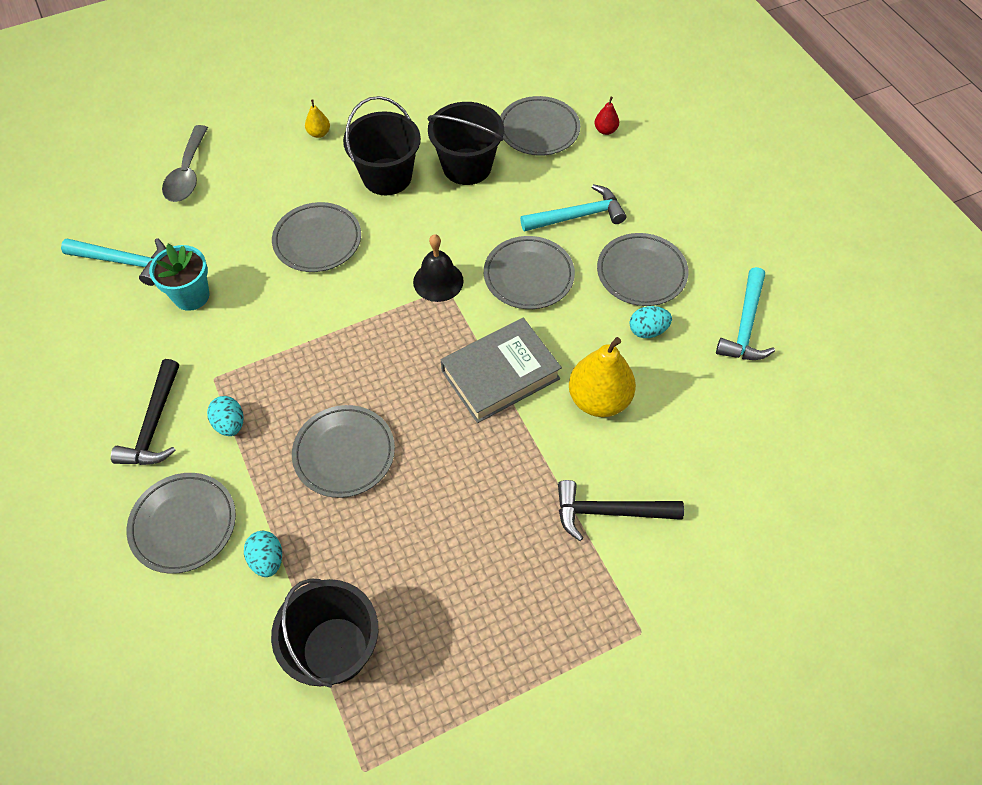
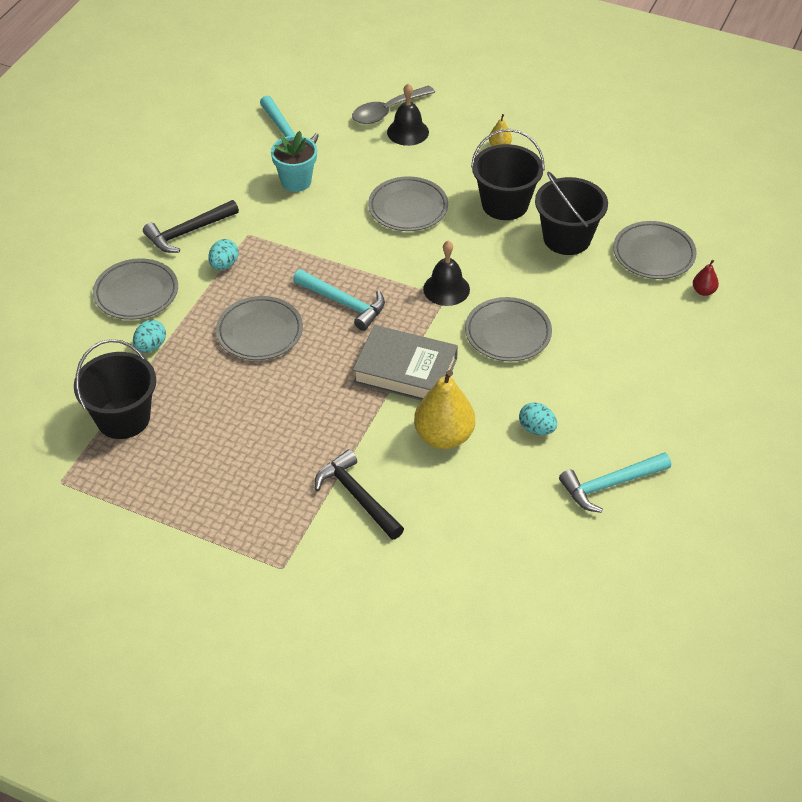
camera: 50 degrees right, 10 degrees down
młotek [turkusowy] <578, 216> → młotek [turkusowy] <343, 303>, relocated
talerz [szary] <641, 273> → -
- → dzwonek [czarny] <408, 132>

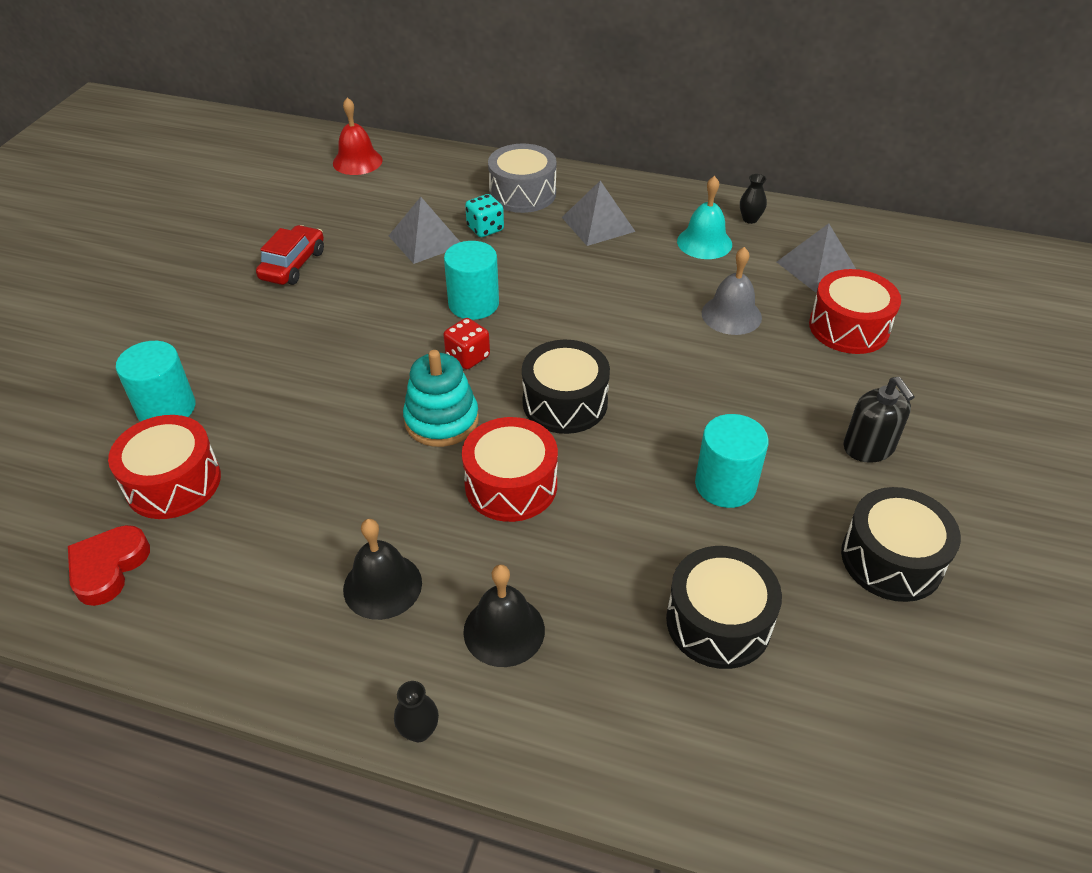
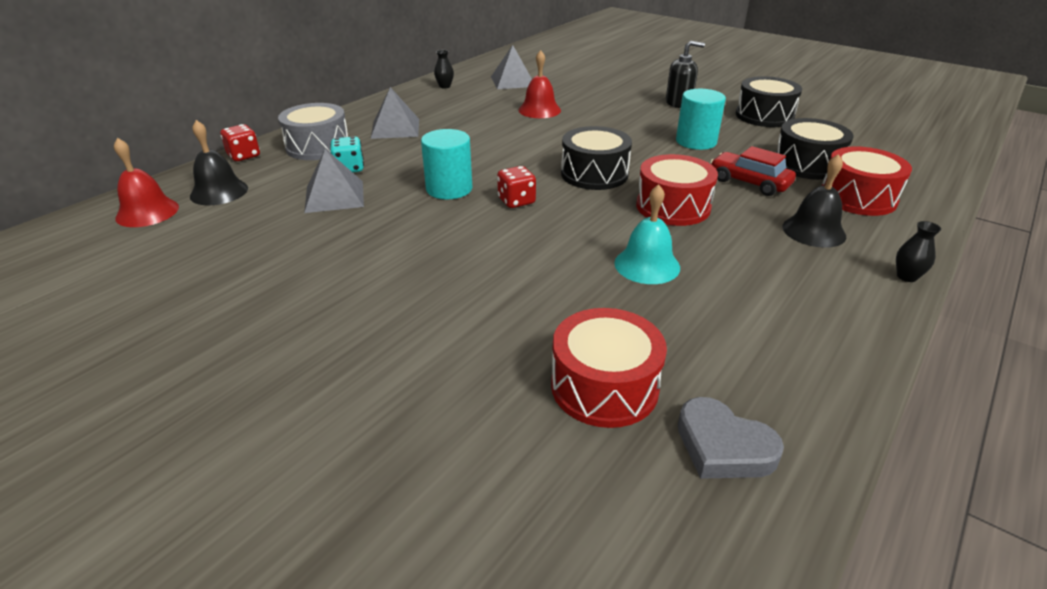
camera: 70 degrees left, 10 degrees down
dzwonek [turkusowy] <704, 242> → dzwonek [turkusowy] <647, 265>, relocated
samochód [czerwony] <293, 265> → samochód [czerwony] <749, 182>, relocated
dzwonek [szary] <731, 315> → dzwonek [czerwony] <539, 110>
bęben [czerwony] <849, 327> → bęben [czerwony] <858, 197>, relocated
walec [turkusowy] <166, 408> → -
zabawka nakładanka [turkusowy] <441, 420> → -
dzwonek [czarny] <382, 585> → dzwonek [czarny] <219, 192>, relocated
serce [czerwony] <108, 567> → serce [szary] <723, 446>
- → kostka do gry [czerwony] <244, 156>

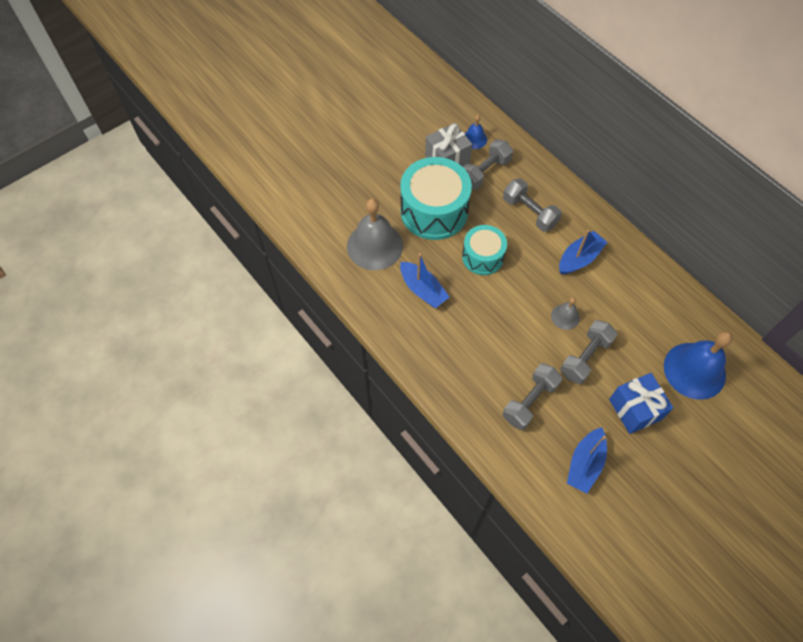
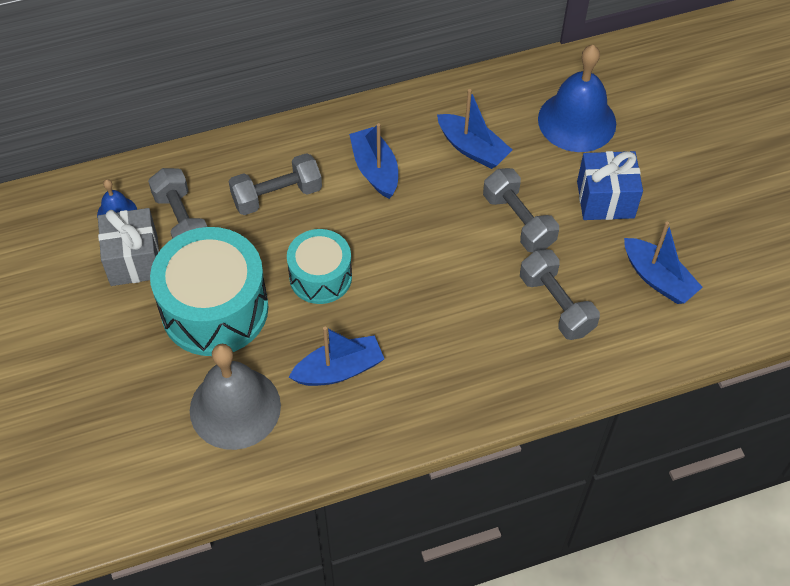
camera: 70 degrees left, 5 degrees down
dzwonek [szary] <565, 316> → -
- → łódka [niebieski] <472, 149>

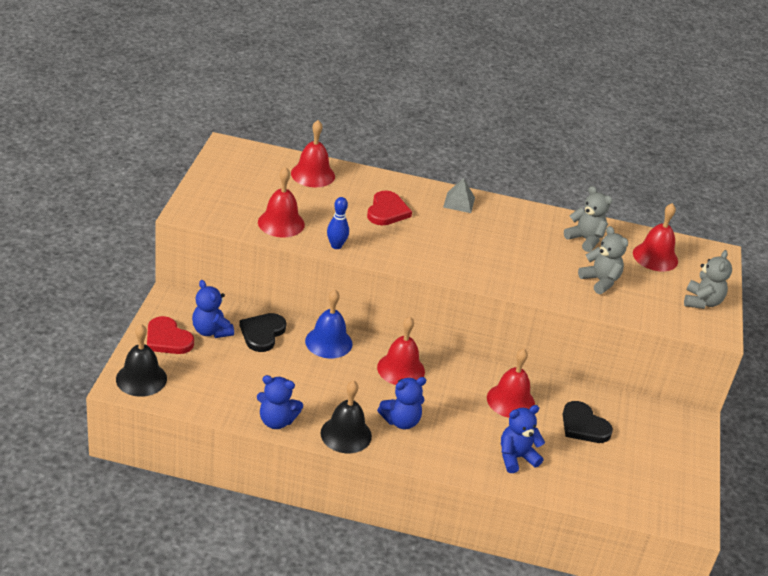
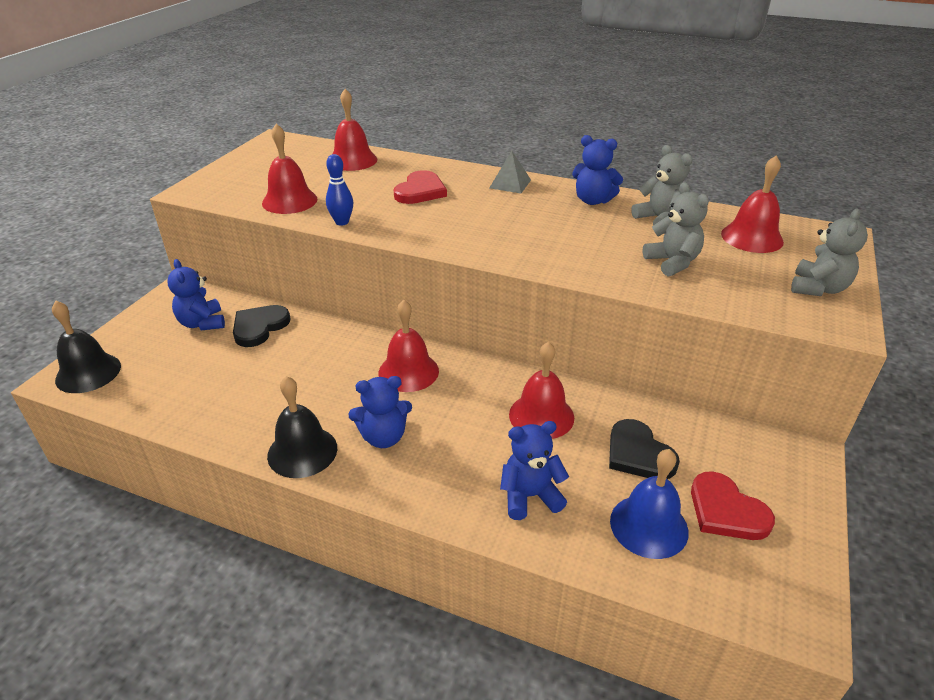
camera: 15 degrees right, 0 degrees up
dzwonek [niebieski] <328, 342> → dzwonek [niebieski] <649, 526>, relocated
serce [czerwony] <167, 339> → serce [czerwony] <726, 511>, relocated
miś [niebieski] <276, 421> → miś [niebieski] <593, 200>, relocated

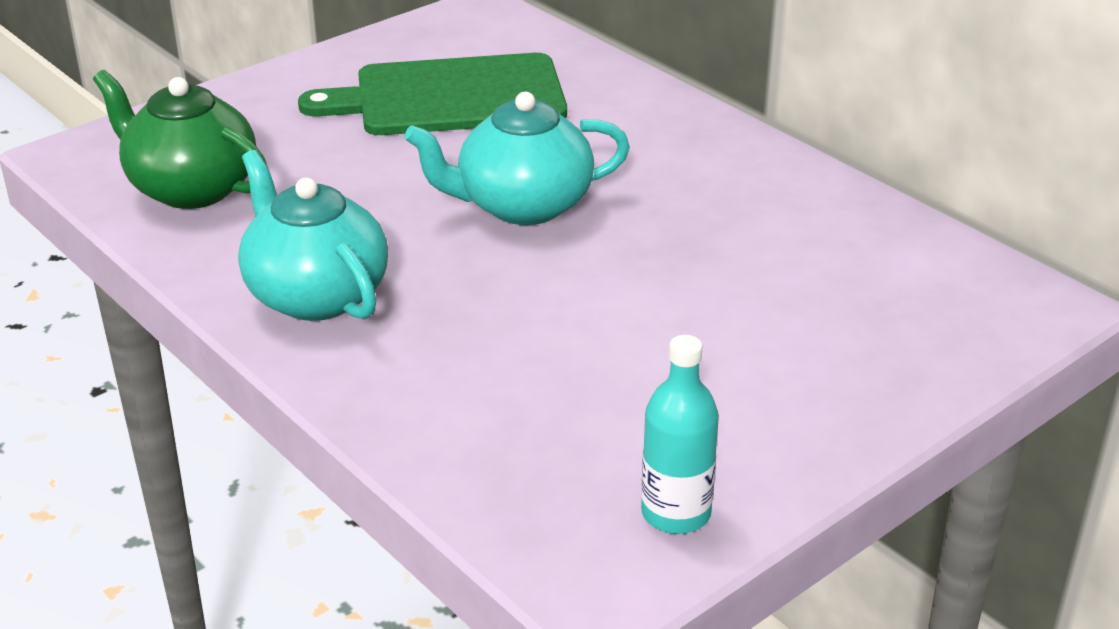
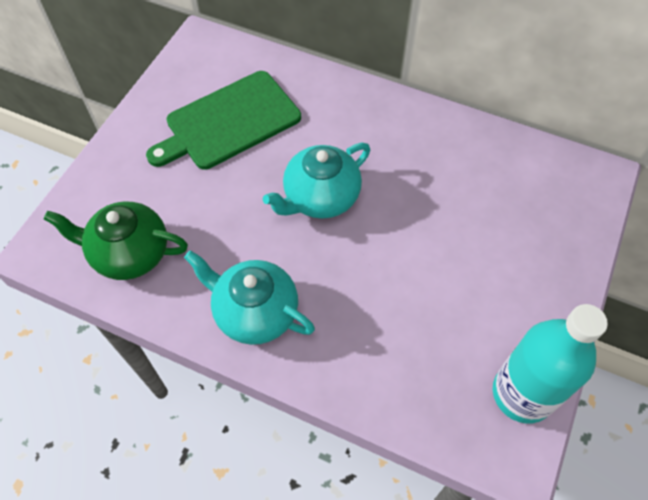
camera: 25 degrees left, 25 degrees up
butelka [turkusowy] <676, 513> → butelka [turkusowy] <522, 393>, x1.73

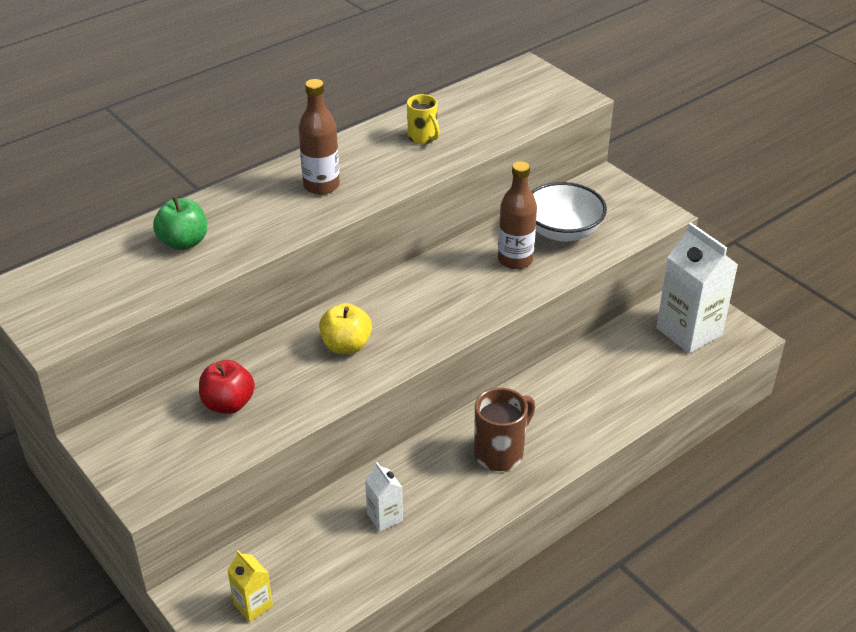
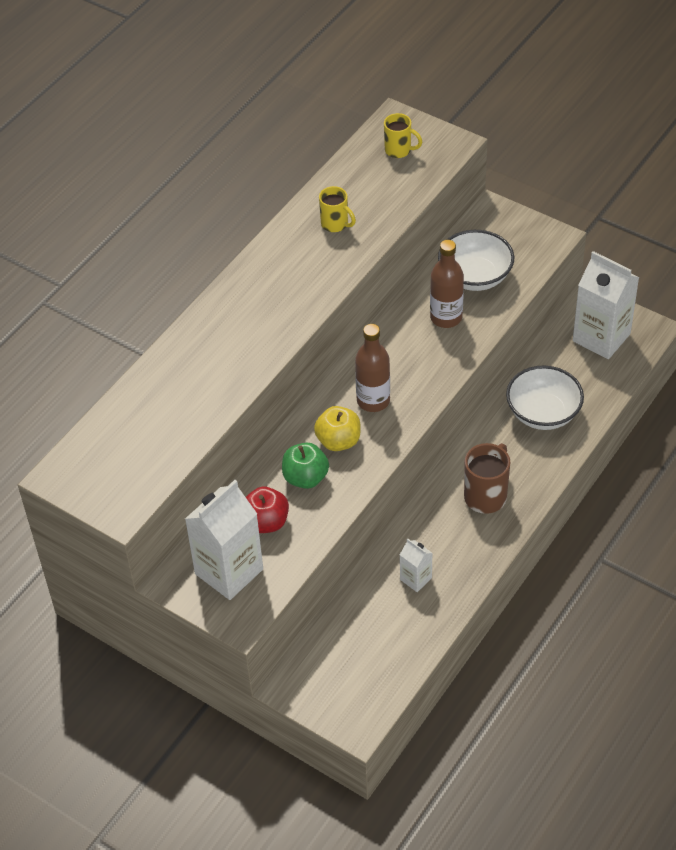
camera: 15 degrees left, 10 degrees up
butelka [brązowy] <321, 185> → butelka [brązowy] <373, 401>, relocated
jabłko [zielony] <184, 242> → jabłko [zielony] <305, 478>, relocated
karton mleka [żółty] <253, 605> → -
- → kubek [żółty] <399, 150>
- → miska [biały] <543, 413>
- → karton mleka [biały] <229, 571>

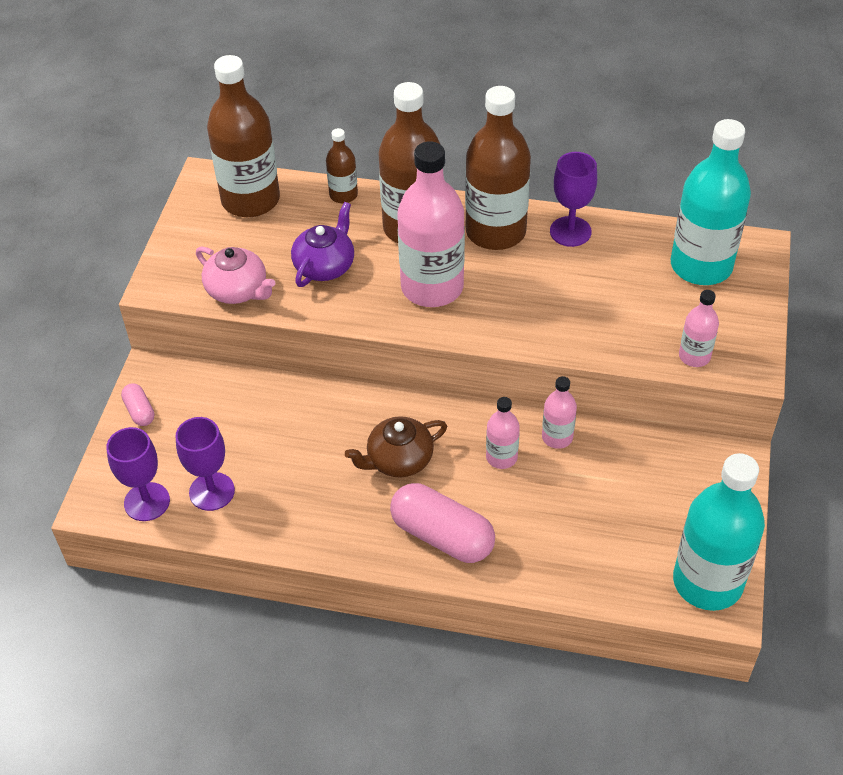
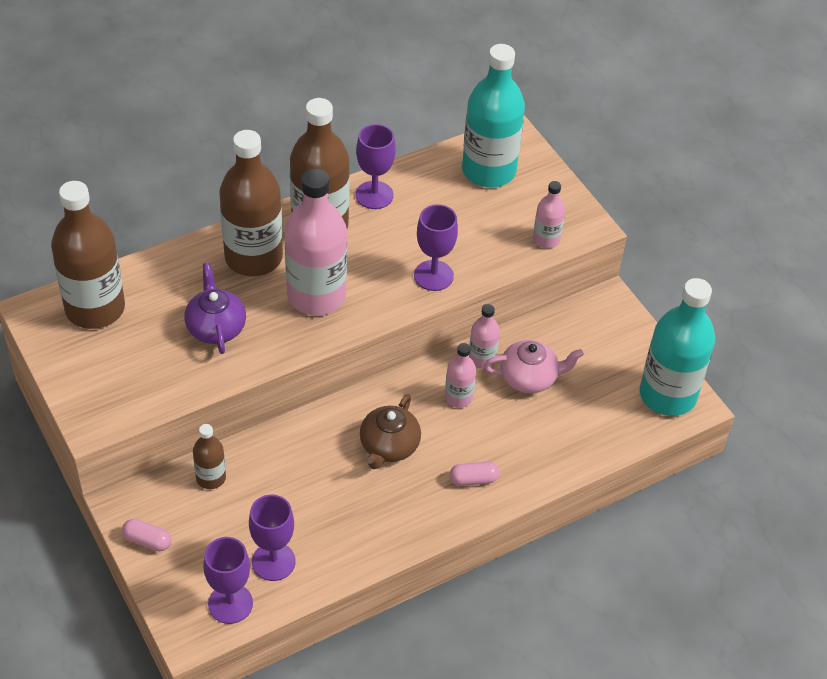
camera: 45 degrees left, 0 degrees up
butelka [brązowy] <343, 195> → butelka [brązowy] <211, 478>, relocated
imbryk [różowy] <238, 290> → imbryk [różowy] <529, 378>, relocated
kapsułka [różowy] <442, 536> → kapsułka [różowy] <473, 479>, x0.49
- → kielich [fioletowy] <433, 275>

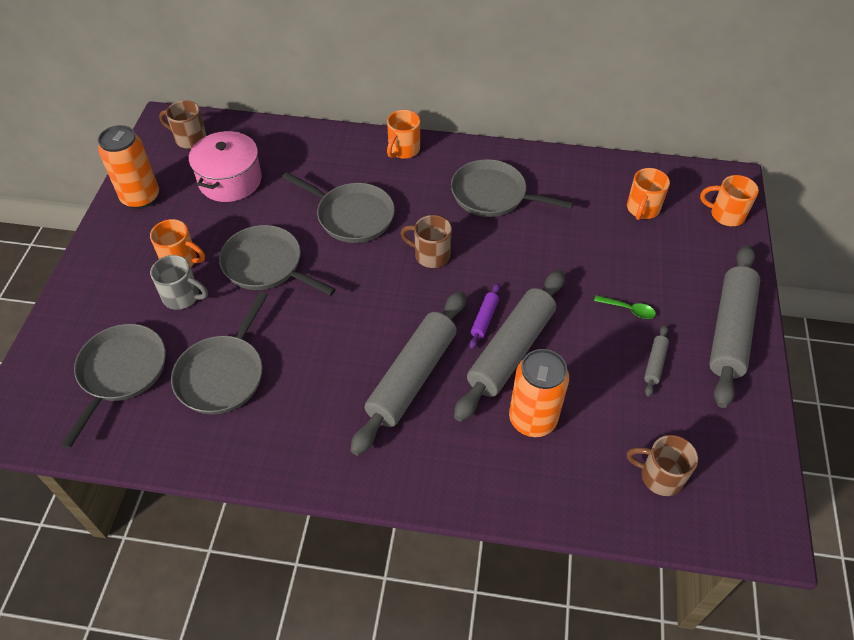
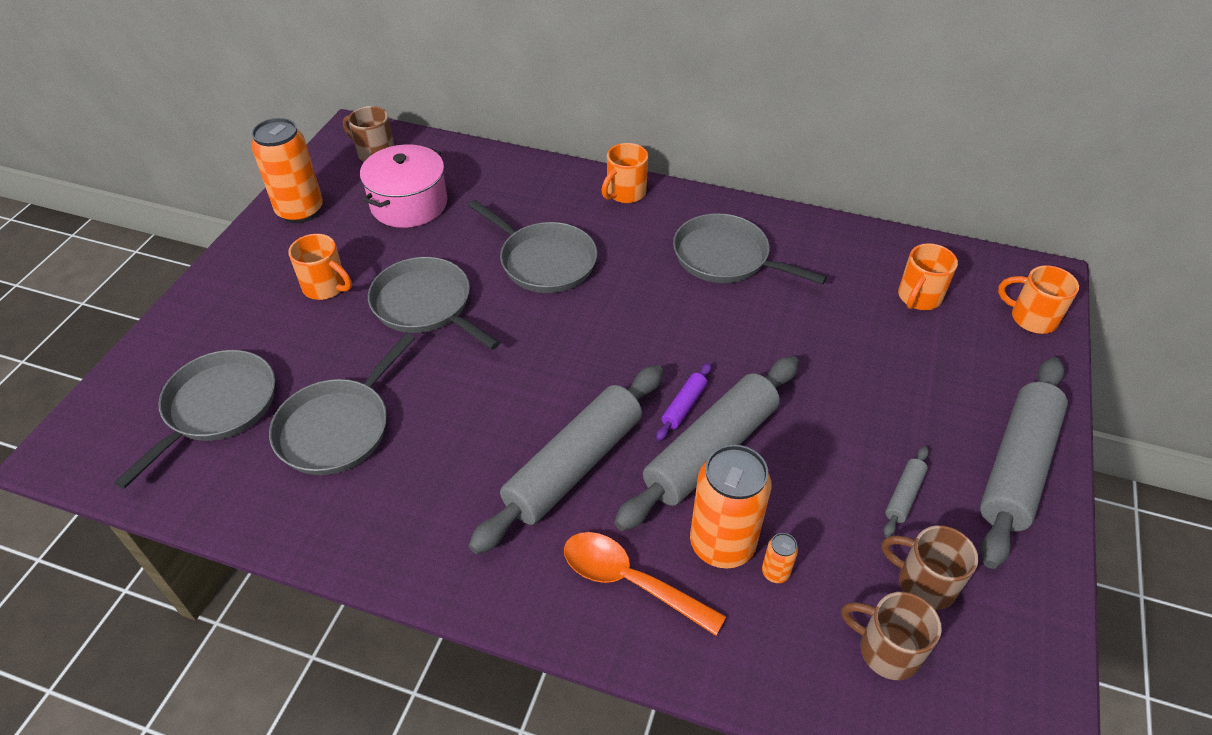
camera: 10 degrees right, 5 degrees down
kubek [brązowy] <431, 255> → kubek [brązowy] <924, 583>, relocated
kubek [szary] <182, 297> → -
łyżka [zielony] <628, 309> → -
- → łyżka [pomarańczowy] <630, 581>
- → puszka [pomarańczowy] <775, 572>

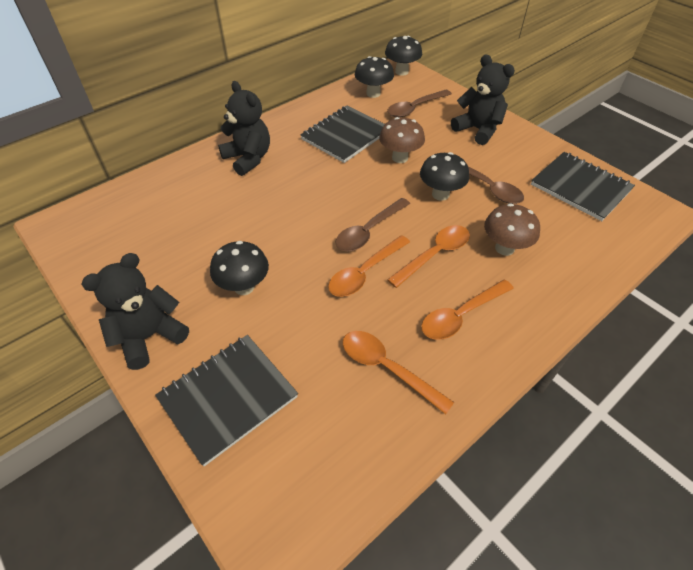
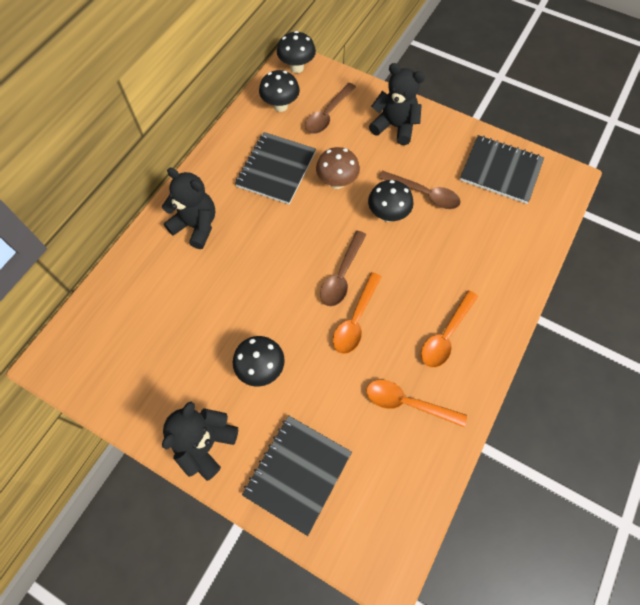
camera: 20 degrees left, 15 degrees up
grzyb [brązowy] <504, 248> → -
łyżka [pomarańczowy] <434, 255> → -

